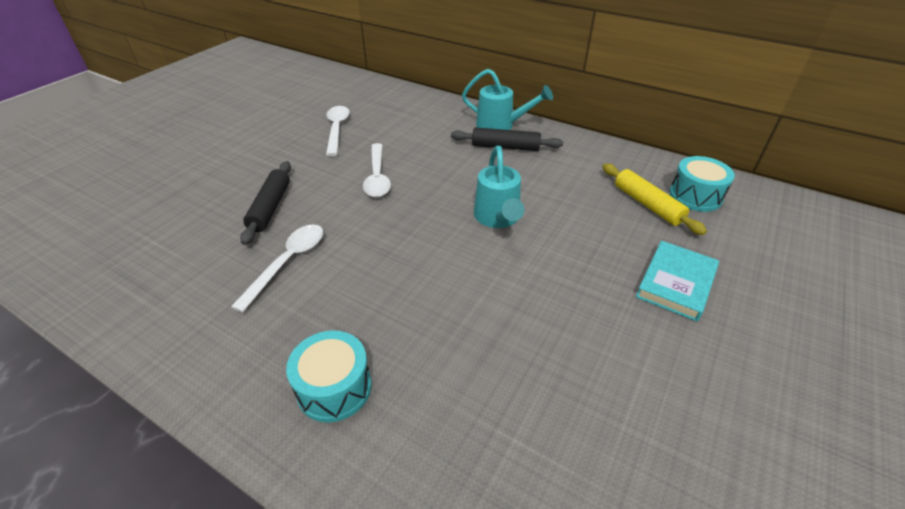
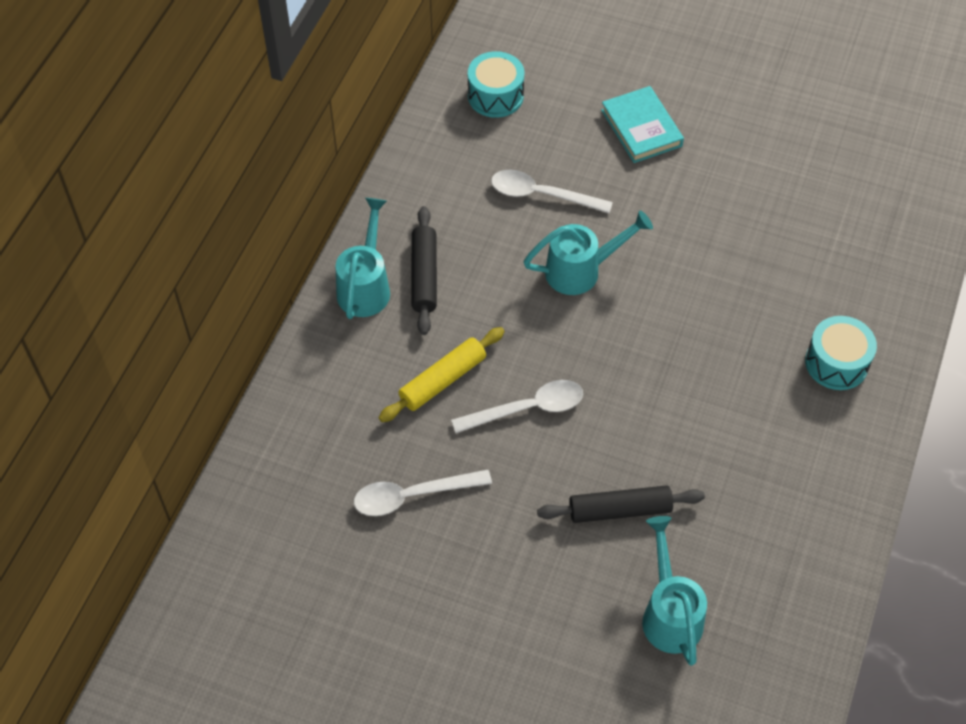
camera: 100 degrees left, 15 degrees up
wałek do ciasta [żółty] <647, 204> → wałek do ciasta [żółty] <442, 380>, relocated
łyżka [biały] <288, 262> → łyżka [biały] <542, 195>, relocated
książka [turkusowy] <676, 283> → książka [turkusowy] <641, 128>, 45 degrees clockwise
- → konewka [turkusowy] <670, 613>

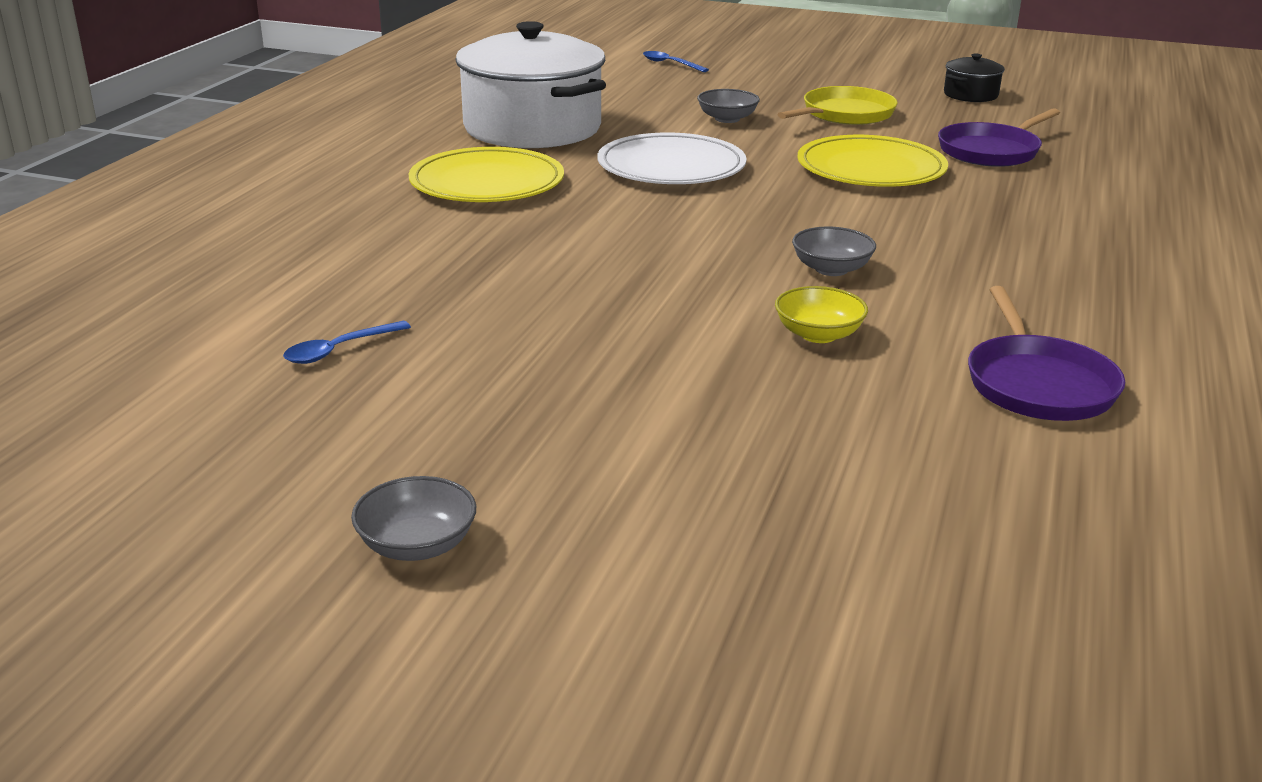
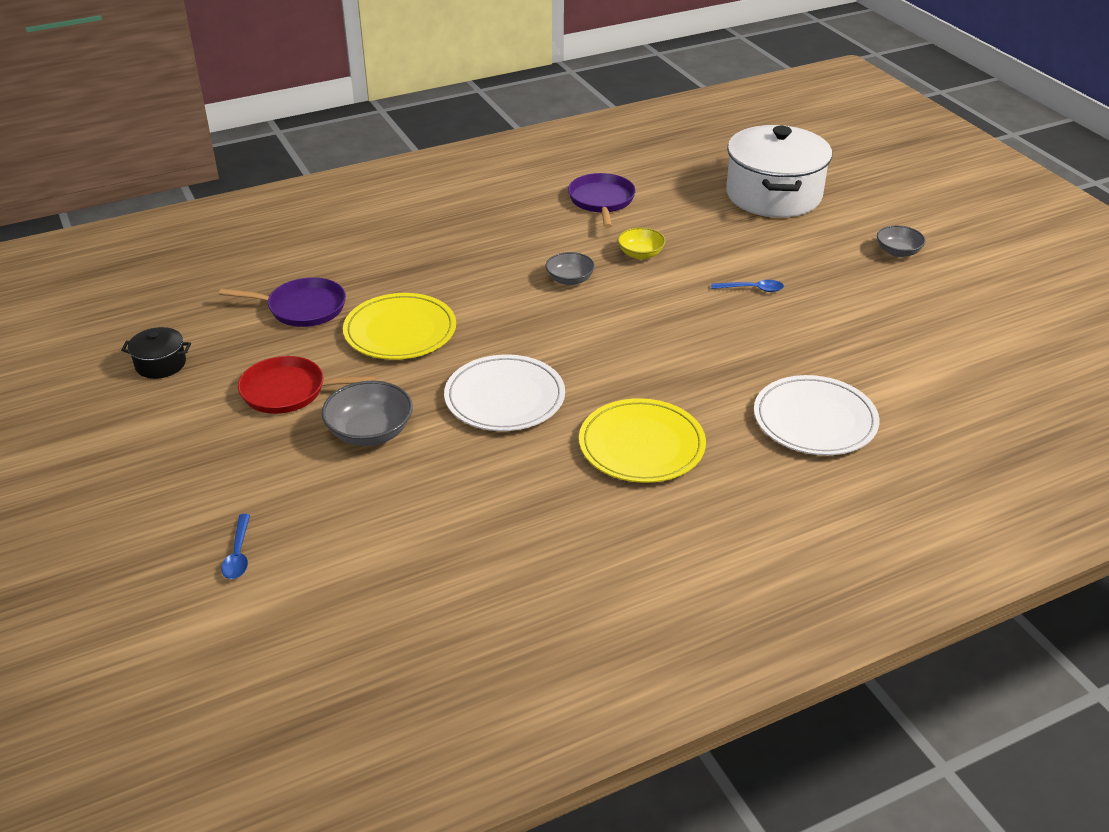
camera: 135 degrees left, 10 degrees up
garnek [biały] <532, 128> → garnek [biały] <773, 195>, relocated
patelnia [żółty] <845, 114> → patelnia [czerwony] <288, 391>
miska [szary] <727, 119> → miska [szary] <370, 432>, x1.55
patelnia [fioletowy] <1038, 384> → patelnia [fioletowy] <601, 201>, 45 degrees counterclockwise
łyżka [niebieski] <338, 350> → łyżka [niebieski] <752, 289>, relocated
- → talerz [biały] <815, 420>

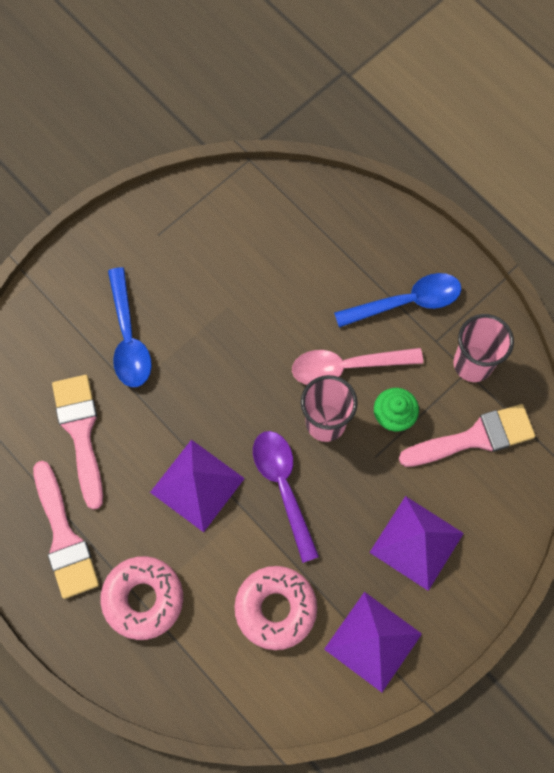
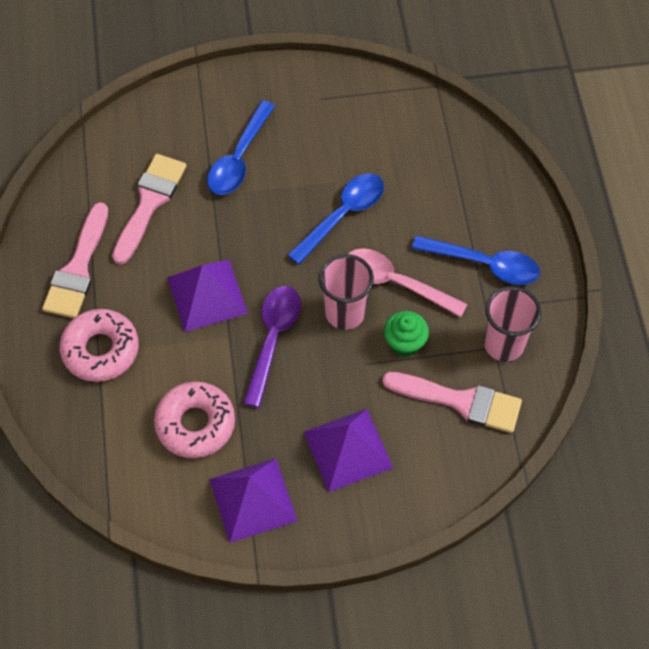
camera: 35 degrees right, 10 degrees down
- → łyżka [niebieski] <342, 215>

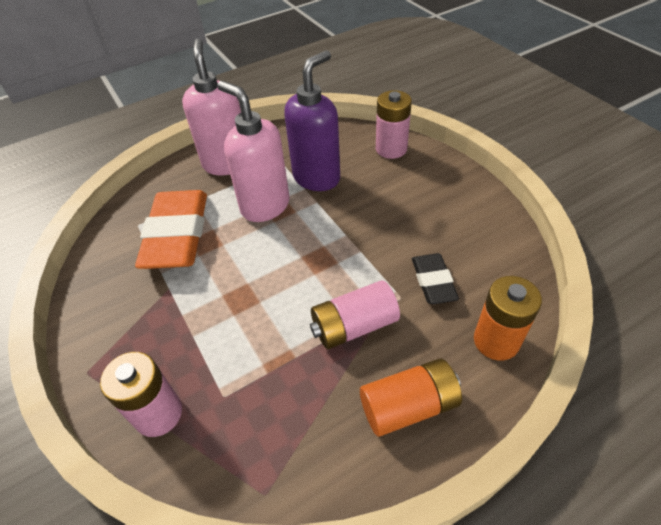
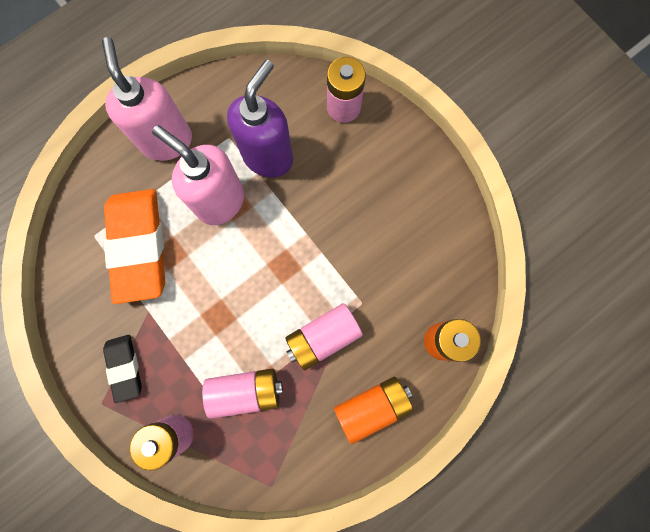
camera: 10 degrees left, 30 degrees up
gumka do mazania [czarny] <433, 281> → gumka do mazania [czarny] <124, 368>, relocated
- → bateria [różowy] <245, 391>

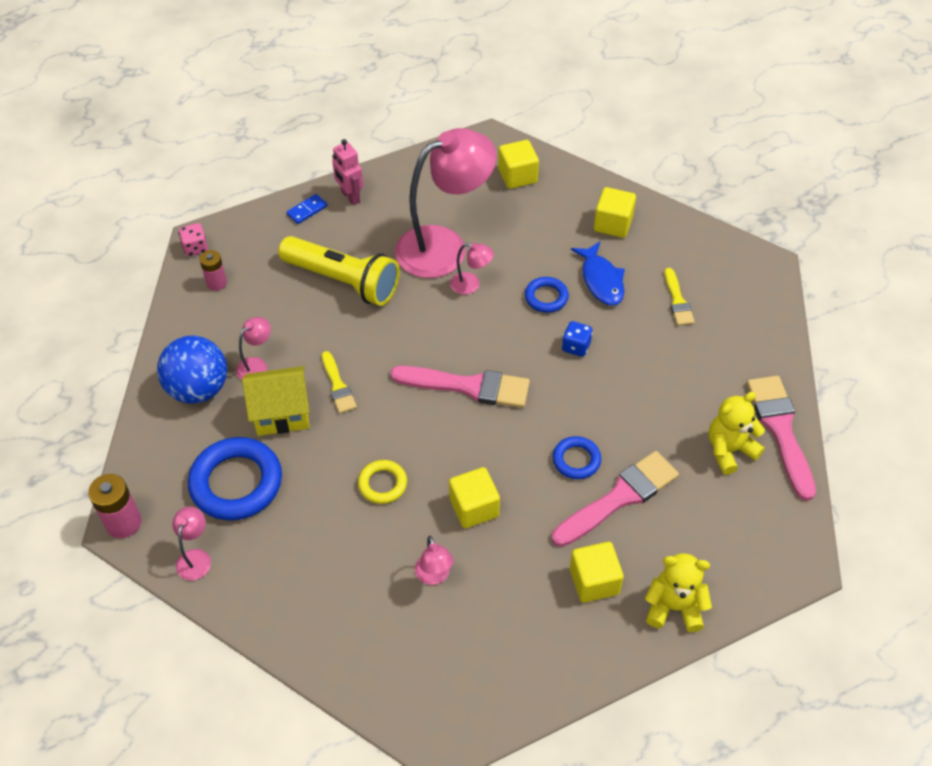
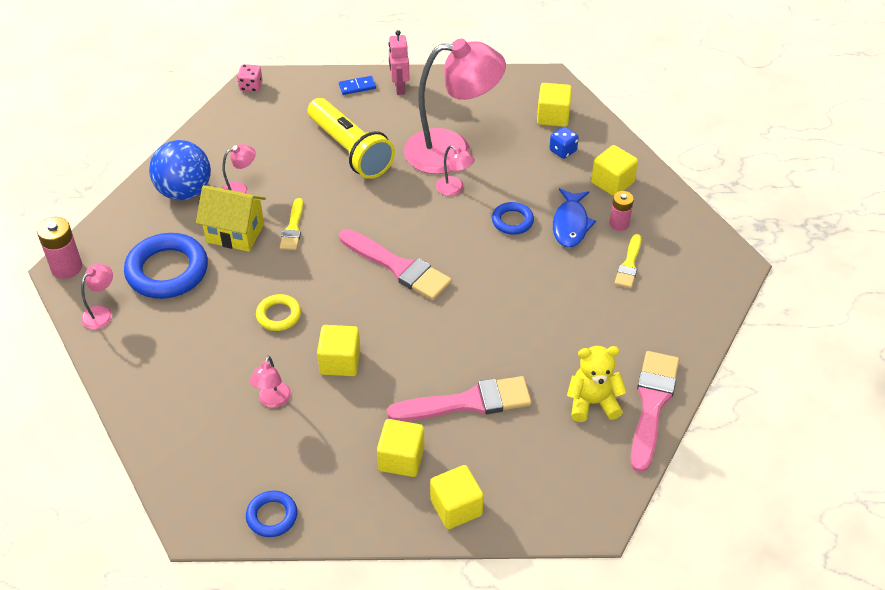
camera: 25 degrees right, 5 degrees down
bateria [różowy] <216, 283> → bateria [różowy] <619, 224>, relocated
kostka do gry [niebieski] <576, 346> → kostka do gry [niebieski] <563, 151>, relocated
pierścień [niebieski] <576, 460> → pierścień [niebieski] <272, 516>, relocated
miś [żółty] <674, 607> → sześcian [żółty] <456, 507>

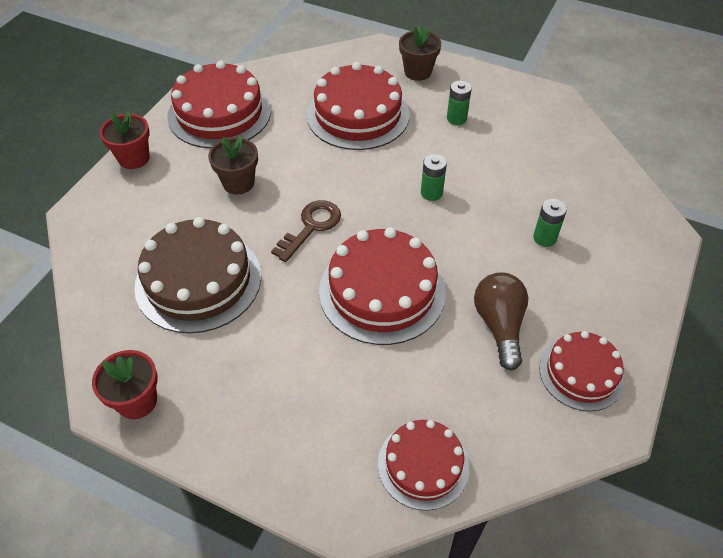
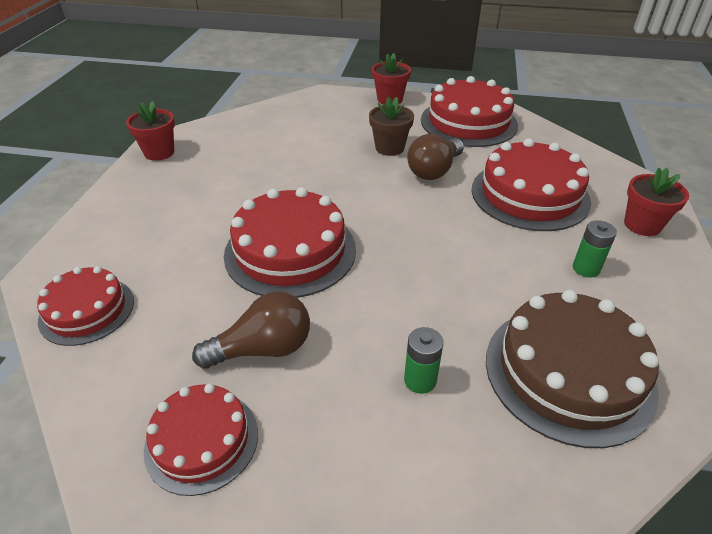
camera: 75 degrees right, 10 degrees down
doniczka [brązowy] <417, 72> → doniczka [czerwony] <642, 225>
bateria [zielony] <431, 193> → -
klucz [brązowy] <311, 227> → -
tort [brązowy] <198, 280> → tort [brązowy] <568, 372>, relocated
- → żarówka [brązowy] <434, 171>

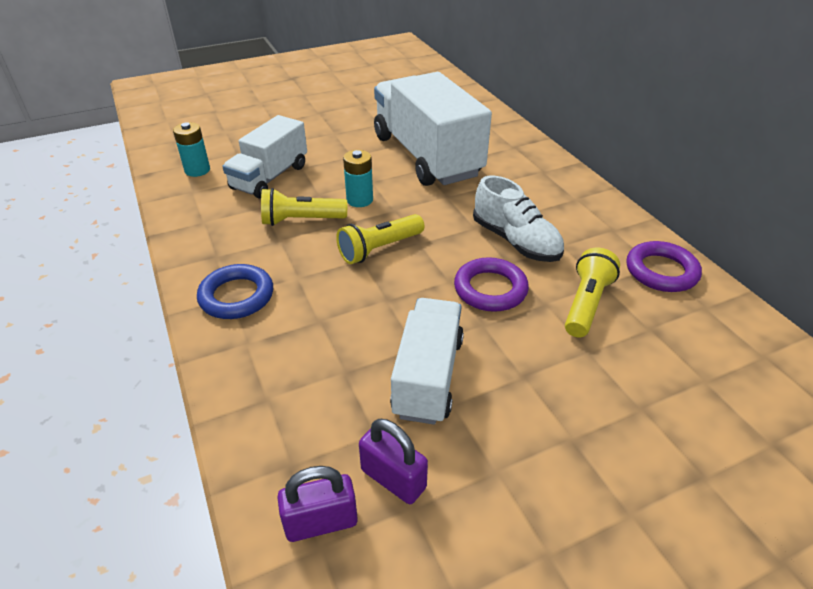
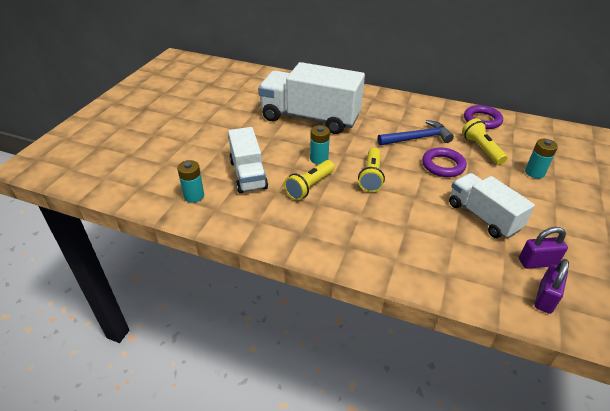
camera: 45 degrees left, 0 degrees up
but [biały] <515, 241> → młotek [niebieski] <417, 138>
pierścień [niebieski] <236, 296> → -
- → bateria [turkusowy] <534, 172>

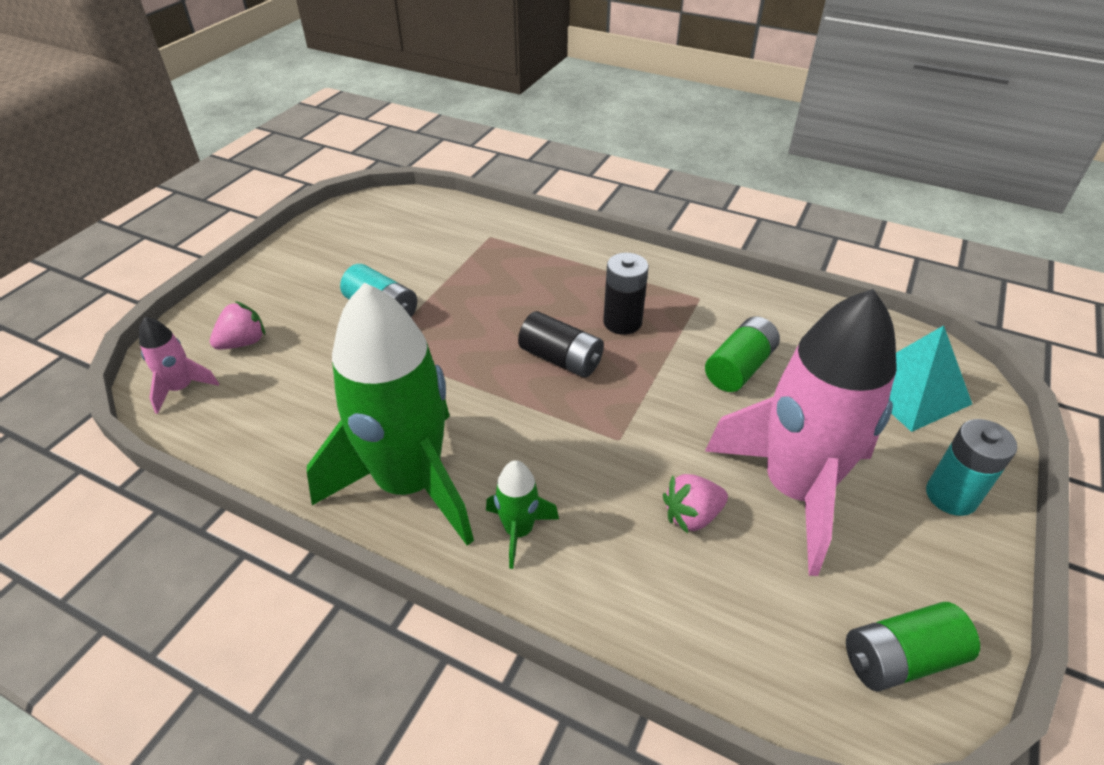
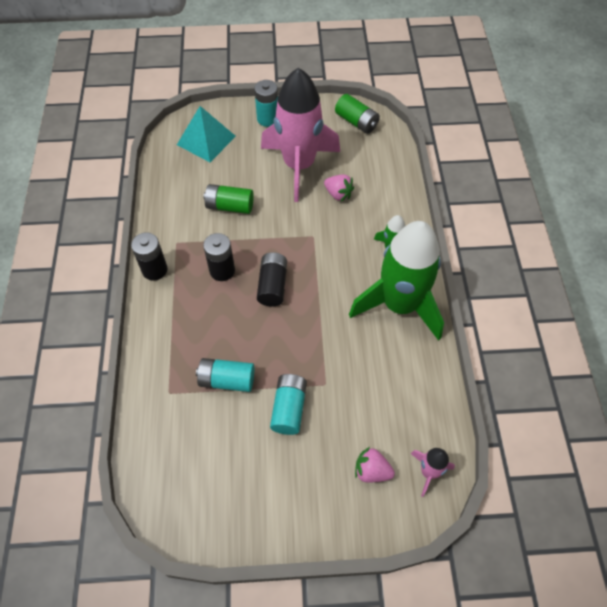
camera: 120 degrees left, 15 degrees up
- → bateria [czarny] <154, 270>
- → bateria [turkusowy] <227, 380>

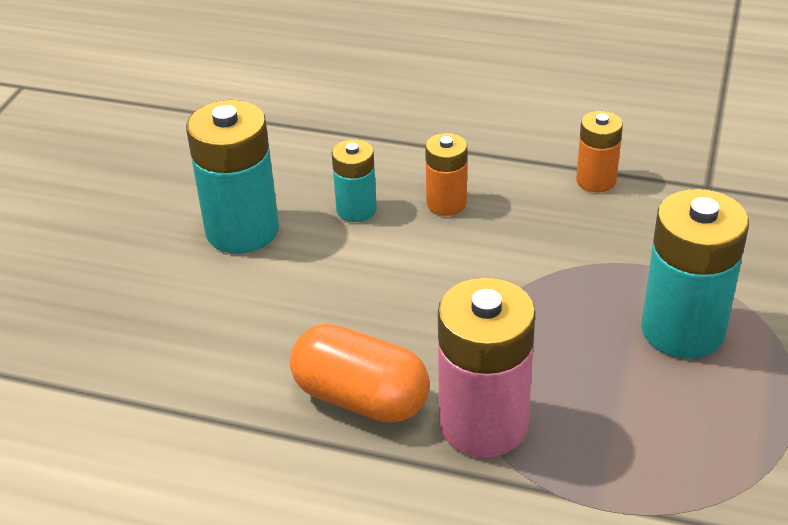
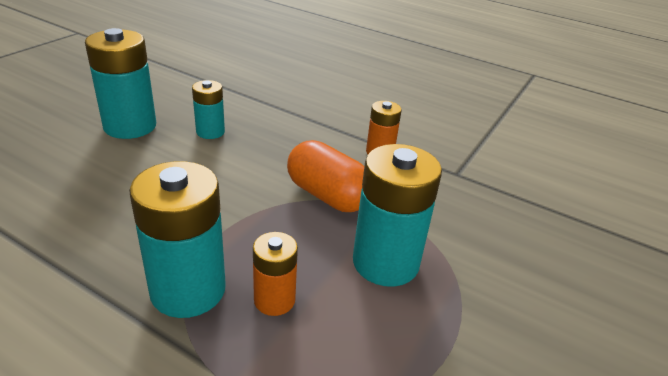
camera: 10 degrees right, 5 degrees down
bateria [pomarańczowy] <446, 203> → bateria [pomarańczowy] <274, 300>, relocated
bateria [różowy] <483, 424> → bateria [turkusowy] <188, 290>
kapsułka [pomarańczowy] <360, 398> → kapsułka [pomarańczowy] <328, 196>, relocated

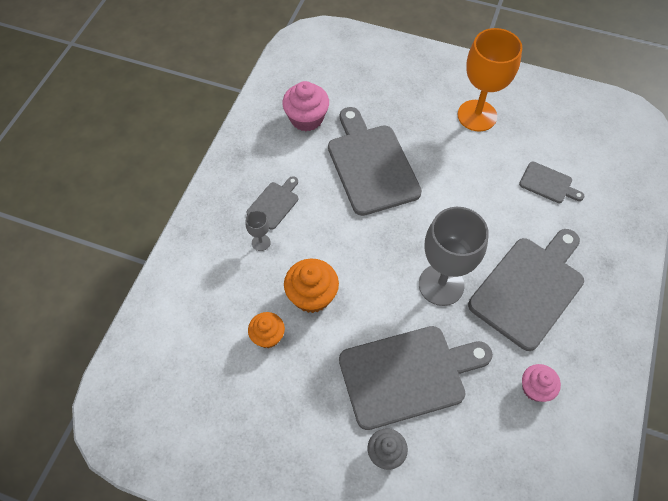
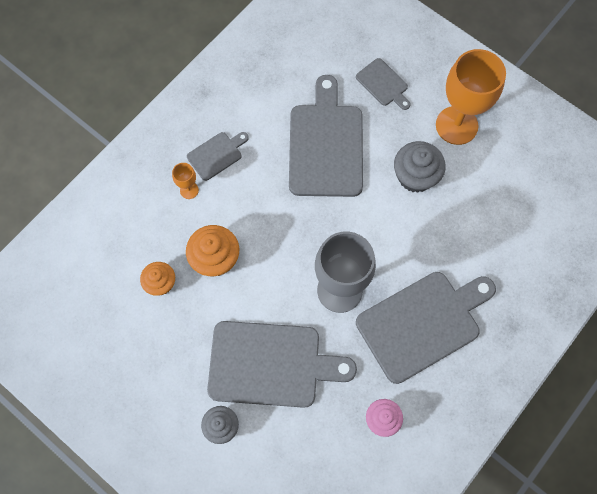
camera: 20 degrees right, 10 degrees up
muffinka [różowy] <306, 118> → -
deska do krojenia [szary] <548, 183> → deska do krojenia [szary] <383, 84>, relocated
kielich [szary] <261, 242> → kielich [pomarańczowy] <189, 190>
- → muffinka [szary] <415, 176>

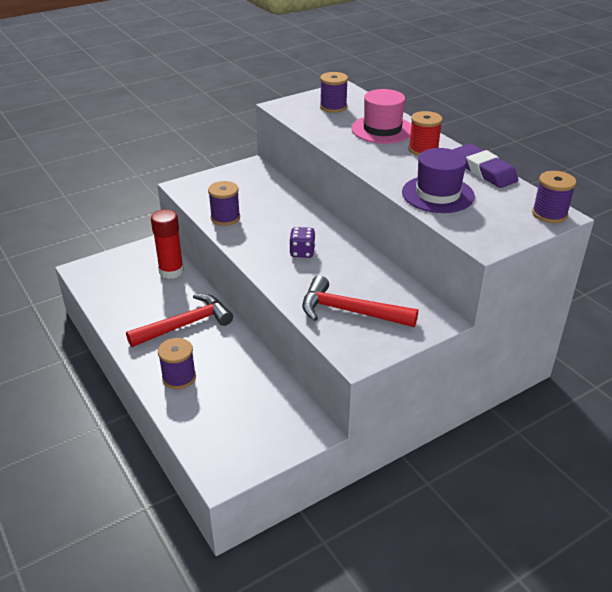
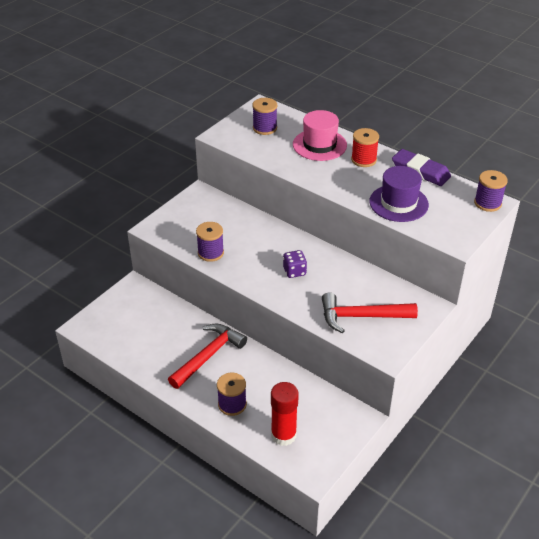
camera: 20 degrees left, 5 degrees up
klej w sztyfcie [czerwony] <171, 271> → klej w sztyfcie [czerwony] <283, 435>, relocated

